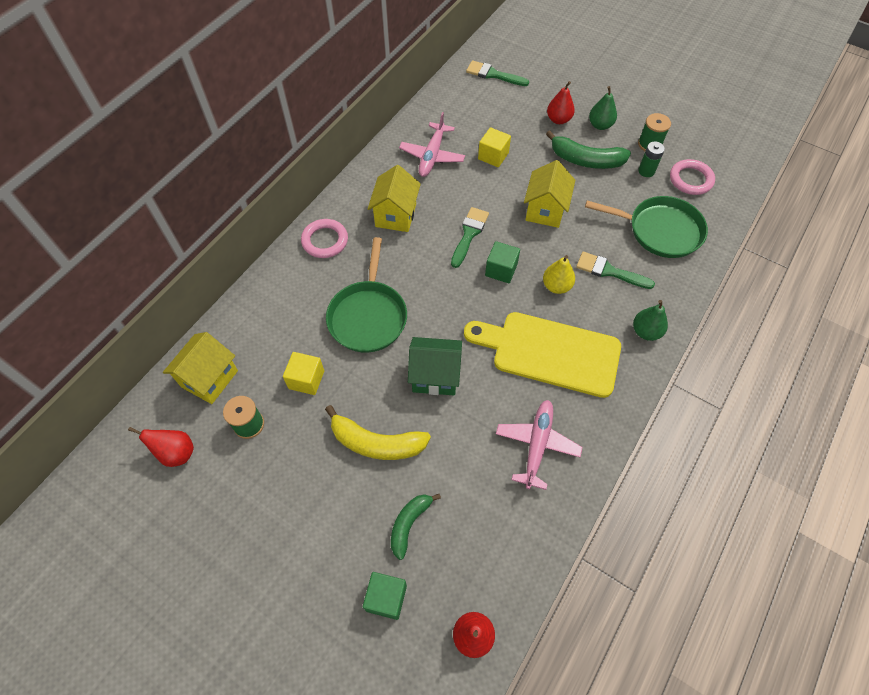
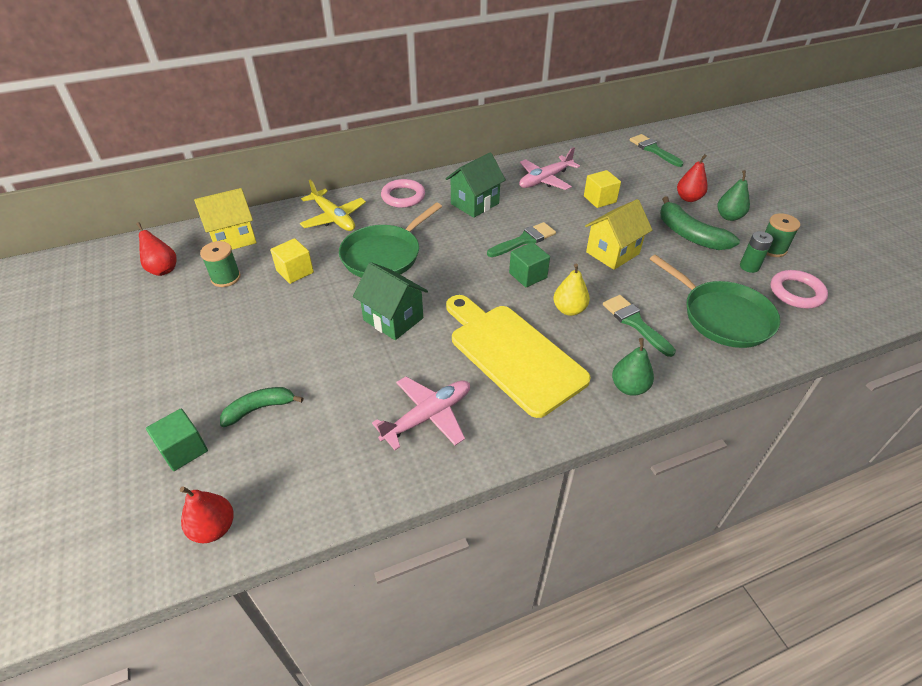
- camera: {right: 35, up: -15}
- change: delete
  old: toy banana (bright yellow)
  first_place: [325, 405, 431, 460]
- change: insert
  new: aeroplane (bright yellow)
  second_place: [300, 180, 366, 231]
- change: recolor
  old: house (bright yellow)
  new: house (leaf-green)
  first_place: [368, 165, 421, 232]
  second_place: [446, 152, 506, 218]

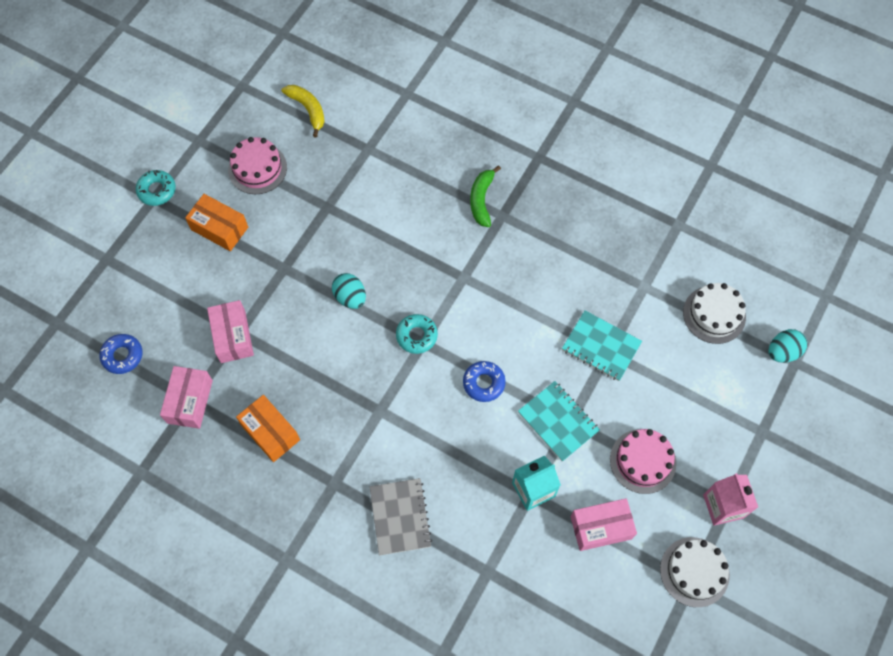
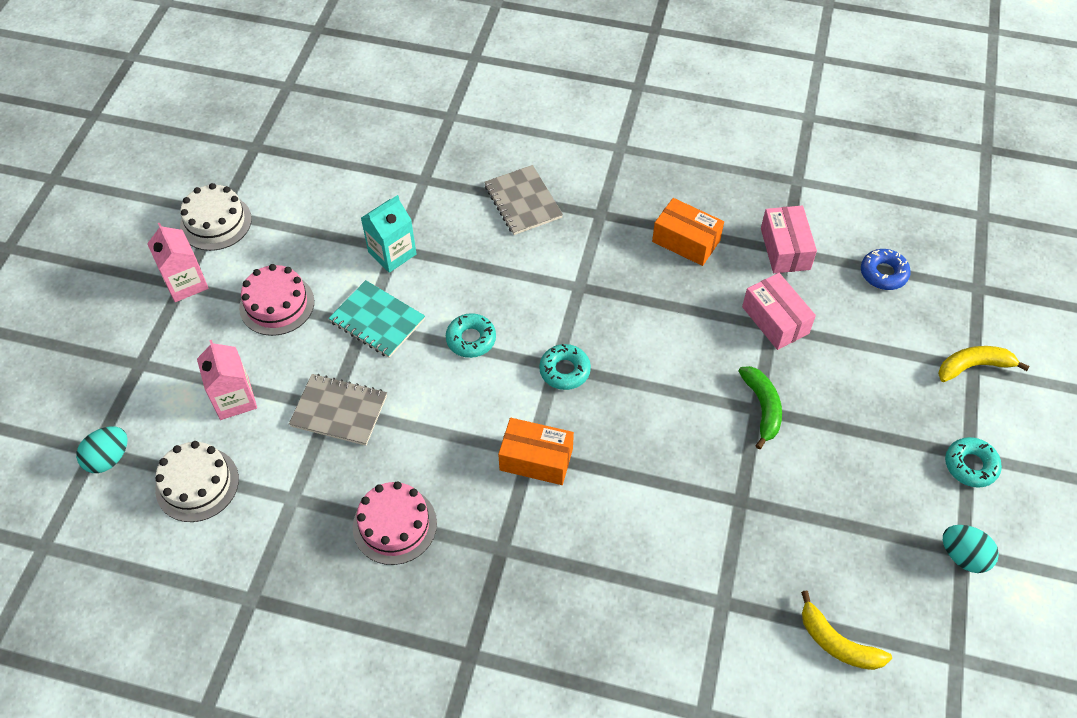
- camera: {right: 165, up: -10}
- change: delete
  old: parcel (pink)
  first_place: [571, 498, 637, 551]
- change: insert
  new: milk carton (pink)
  second_place: [197, 340, 257, 420]
- change: insert
  new: toy banana (bright yellow)
  second_place: [938, 346, 1030, 382]
- change: move
  old: parcel (orange)
  first_place: [185, 194, 248, 251]
  second_place: [498, 418, 574, 485]
- change: move
  old: cake (pink)
  first_place: [228, 137, 287, 194]
  second_place: [353, 481, 437, 565]
- change: move
  old: egg (turquoise)
  first_place: [332, 273, 366, 309]
  second_place: [943, 525, 999, 573]
- change: move
  old: toy banana (leaf-green)
  first_place: [470, 165, 501, 227]
  second_place: [738, 366, 782, 449]
- change: recolor
  old: doughnut (blue)
  new: doughnut (turquoise)
  first_place: [463, 361, 506, 402]
  second_place: [446, 313, 496, 358]
- change: recolor
  old: notepad (turquoise)
  new: notepad (gray)
  first_place: [562, 311, 642, 381]
  second_place: [289, 374, 387, 446]

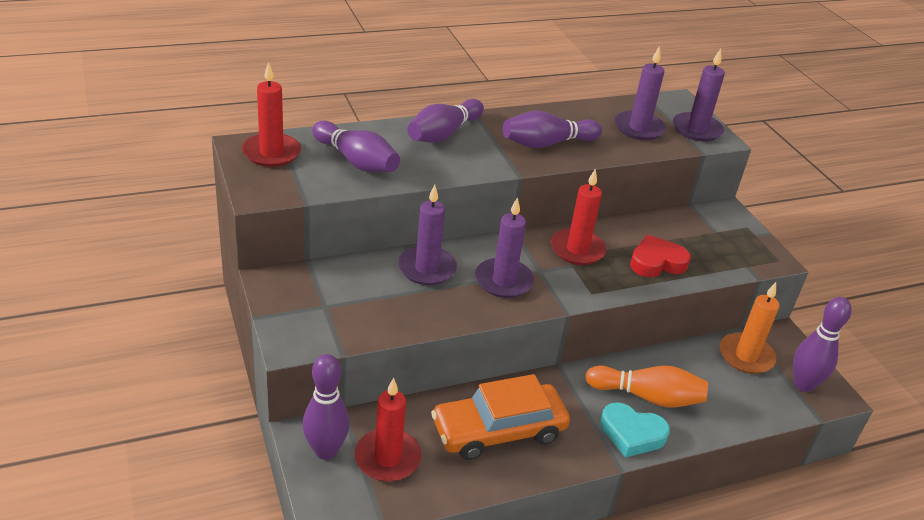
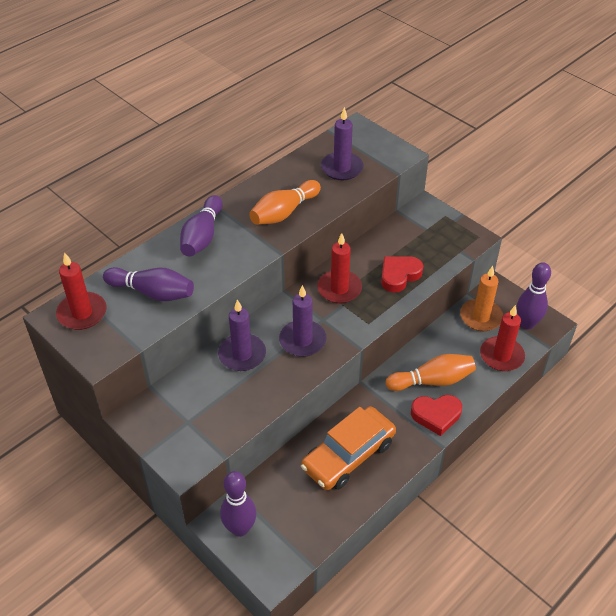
- camera: {right: -20, up: 10}
- change: delete
  old: candle (purple)
  first_place: [673, 49, 725, 142]
- change: move
  old: candle (red)
  first_place: [354, 378, 422, 482]
  second_place: [480, 305, 525, 371]
- change: recolor
  old: skittle (purple)
  new: skittle (orange)
  first_place: [503, 110, 602, 148]
  second_place: [249, 180, 321, 225]
- change: recolor
  old: heart shape (turquoise)
  new: heart shape (red)
  first_place: [600, 402, 670, 458]
  second_place: [411, 395, 462, 436]

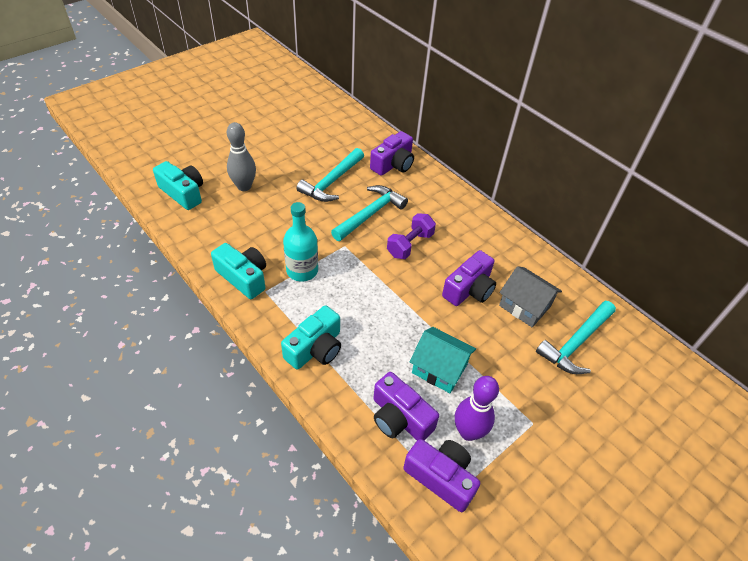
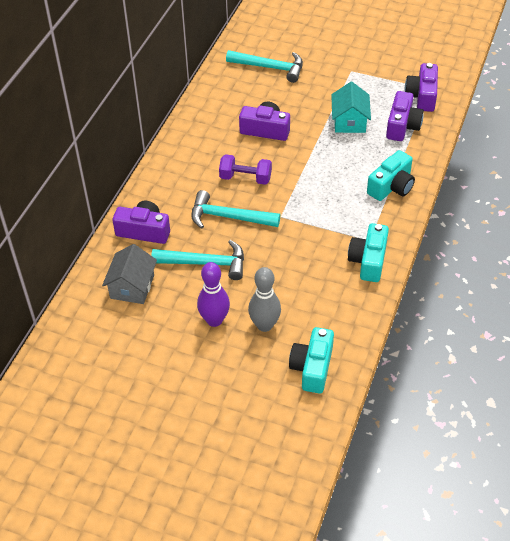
- camera: {right: -115, up: 0}
- change: delete
  old: drink bottle (turquoise)
  first_place: [283, 202, 318, 282]
- change: move
  old: skittle (purple)
  first_place: [455, 376, 499, 441]
  second_place: [197, 262, 230, 327]
- change: move
  old: house (gray)
  first_place: [499, 266, 562, 327]
  second_place: [102, 244, 157, 304]
- change: rotate
  old: compact camera (turquoise)
  first_place: [281, 306, 341, 370]
  second_place: [367, 150, 415, 201]
  degrees: 120

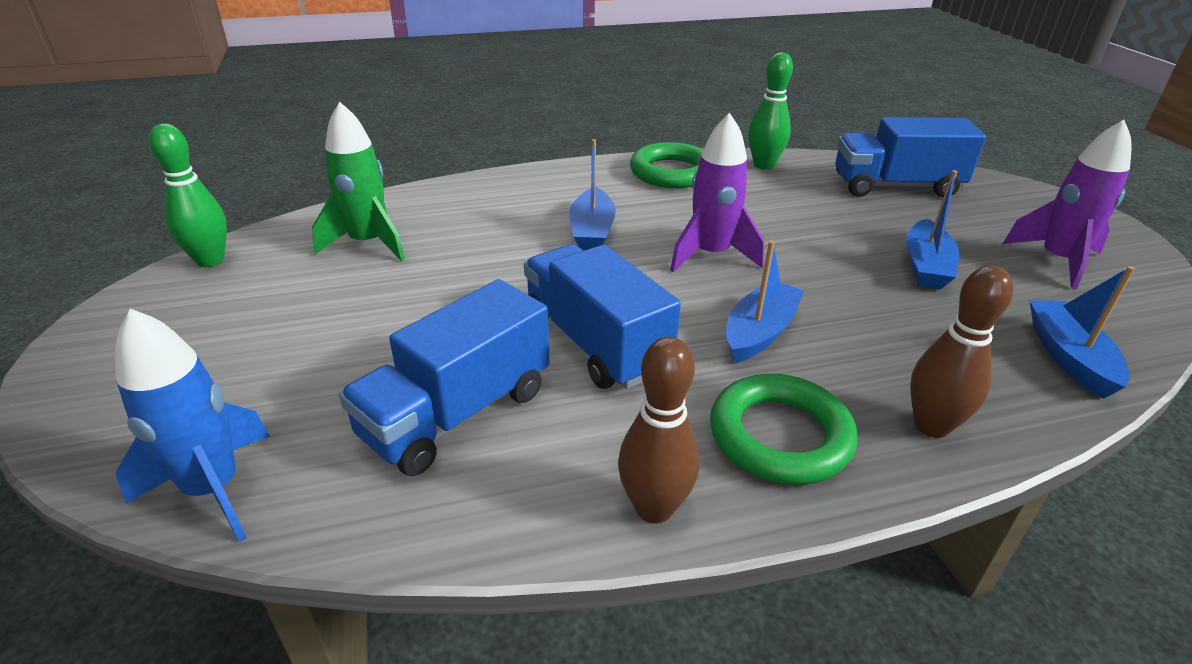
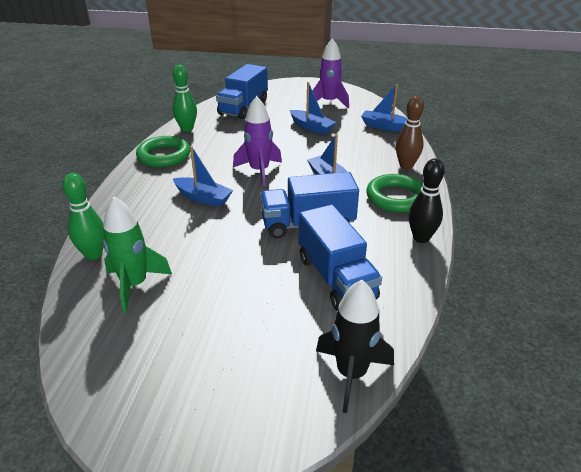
- camera: {right: -65, up: 0}
- change: move
  old: skittle (leaf-green)
  first_place: [149, 124, 227, 267]
  second_place: [62, 173, 105, 260]
- change: recolor
  old: spaceship (blue)
  new: spaceship (black)
  first_place: [115, 308, 270, 542]
  second_place: [316, 280, 394, 413]
- change: recolor
  old: skittle (brown)
  new: skittle (black)
  first_place: [618, 337, 700, 523]
  second_place: [409, 158, 445, 243]

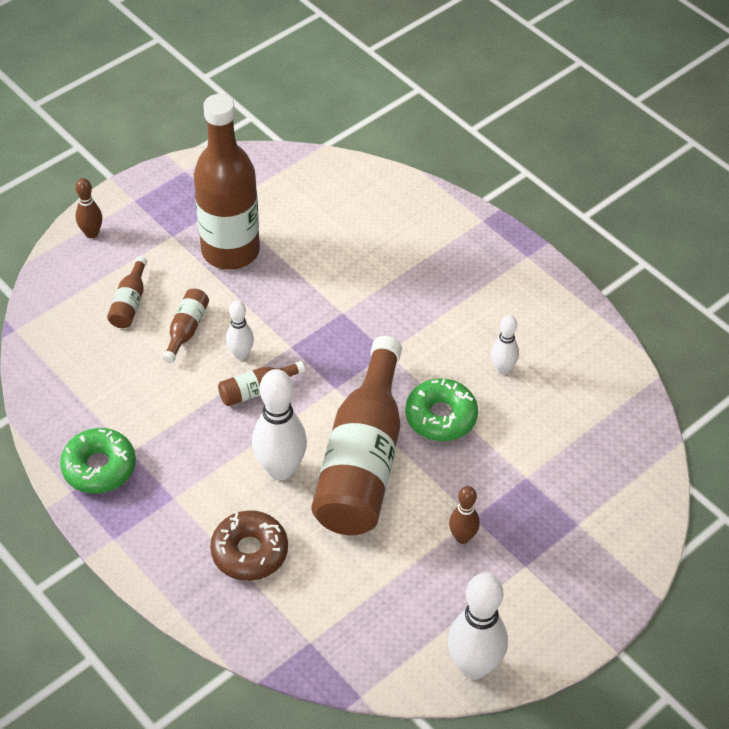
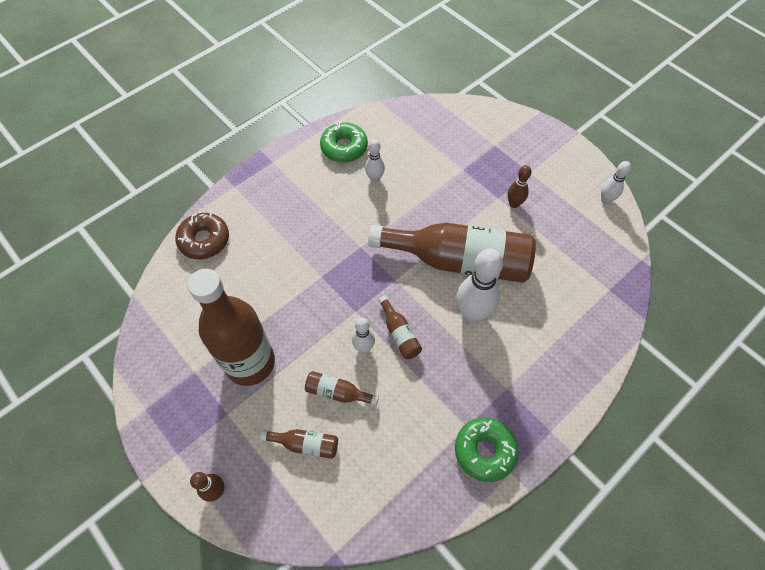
- camera: {right: -90, up: 10}
- change: move
  old: doughnut (brown)
  first_place: [210, 510, 288, 581]
  second_place: [175, 213, 229, 259]
- change: move
  old: doughnut (leaf-green)
  first_place: [405, 378, 478, 441]
  second_place: [320, 121, 368, 163]
- change: resize
  old: skittle (pure white)
  first_place: [448, 573, 508, 679]
  second_place: [601, 161, 631, 204]
  factor: 0.55

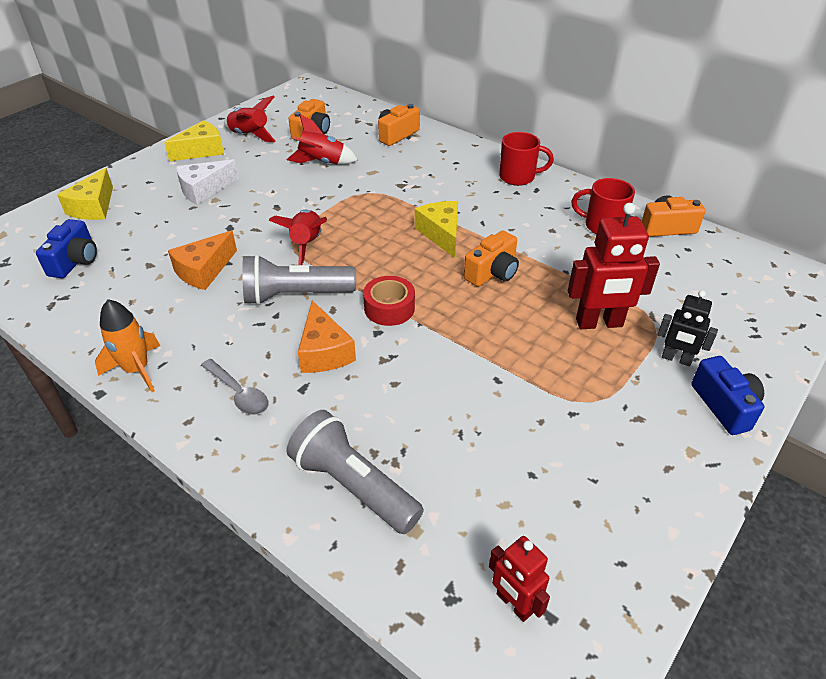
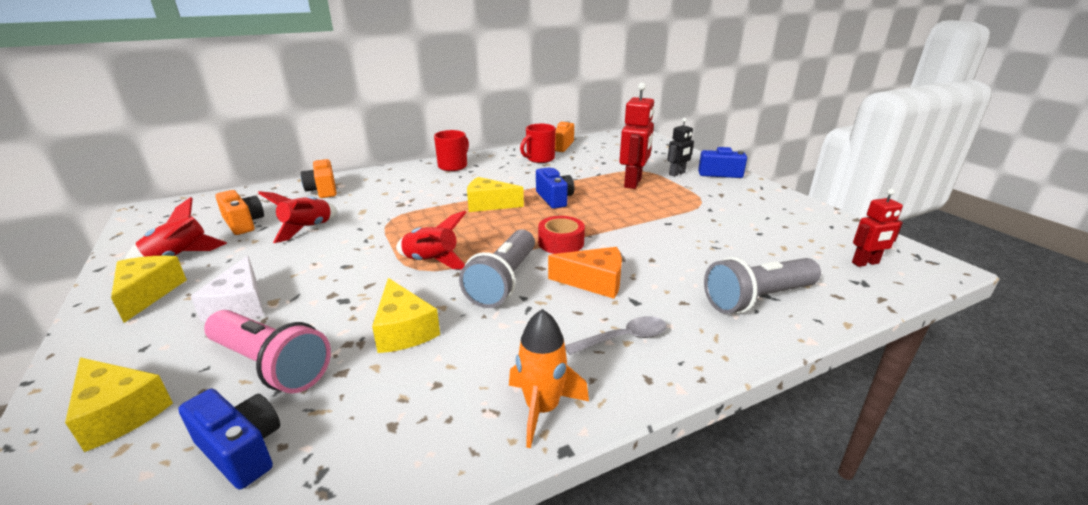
- camera: {right: -65, up: -15}
- change: insert
  new: torch (pink)
  second_place: [204, 310, 331, 393]
- change: recolor
  old: piece of cheese (orange)
  new: piece of cheese (bright yellow)
  first_place: [168, 231, 237, 290]
  second_place: [372, 278, 440, 353]
- change: recolor
  old: compact camera (orange)
  new: compact camera (blue)
  first_place: [464, 230, 519, 287]
  second_place: [536, 167, 574, 209]

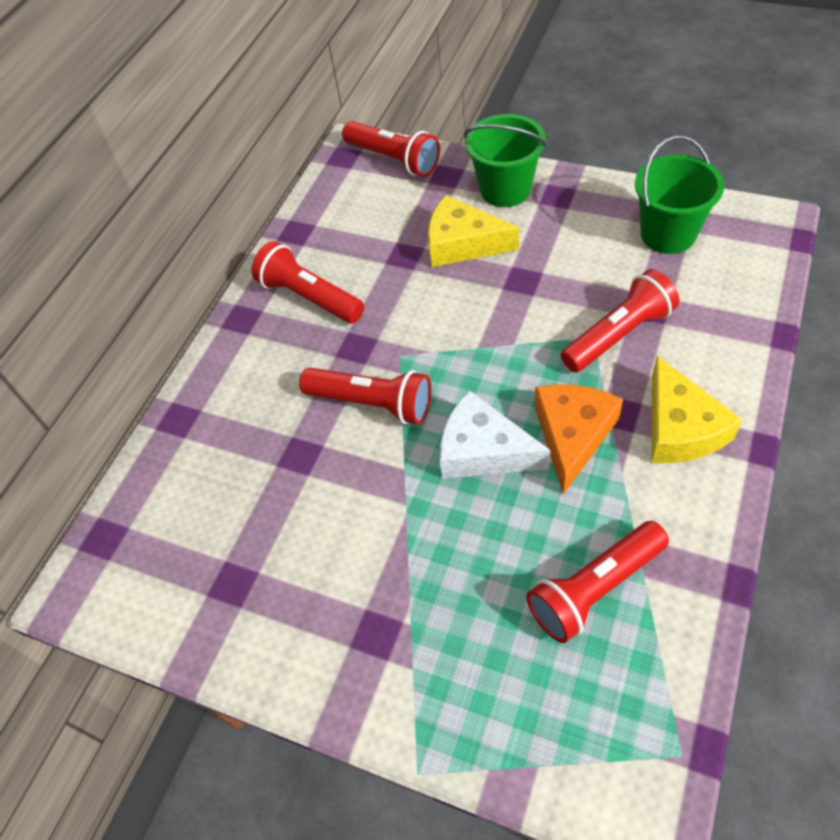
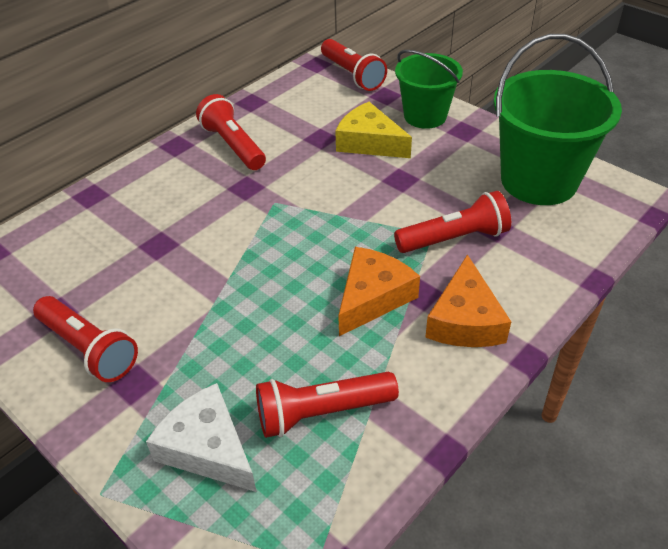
- camera: {right: 15, up: -10}
- change: move
  old: torch (red)
  first_place: [299, 367, 431, 424]
  second_place: [33, 296, 138, 382]
- change: move
  old: piece of cheese (pure white)
  first_place: [440, 390, 551, 479]
  second_place: [146, 383, 257, 492]
- change: recolor
  old: piece of cheese (bright yellow)
  new: piece of cheese (orange)
  first_place: [651, 356, 742, 463]
  second_place: [425, 254, 511, 347]
- change: resize
  old: pail (leaf-green)
  first_place: [635, 135, 724, 254]
  second_place: [494, 34, 622, 205]
  factor: 1.58

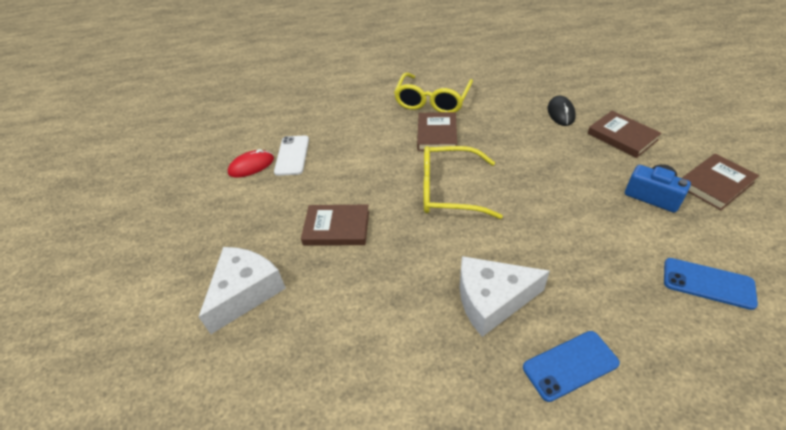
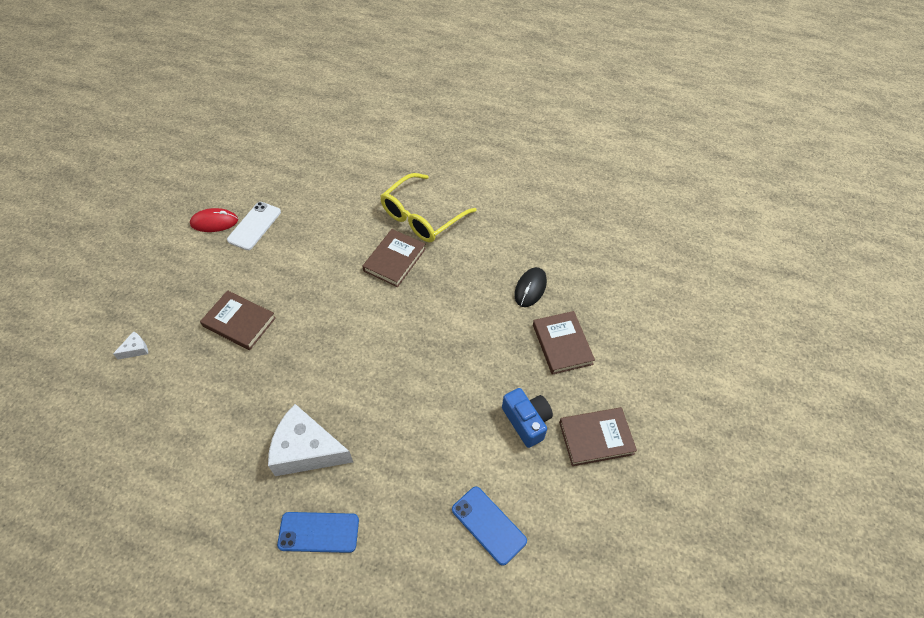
- camera: {right: 20, up: 10}
- change: delete
  old: spectacles (bright yellow)
  first_place: [424, 146, 503, 219]
- change: resize
  old: piece of cheese (pure white)
  first_place: [199, 247, 286, 334]
  second_place: [113, 331, 148, 359]
  factor: 0.42

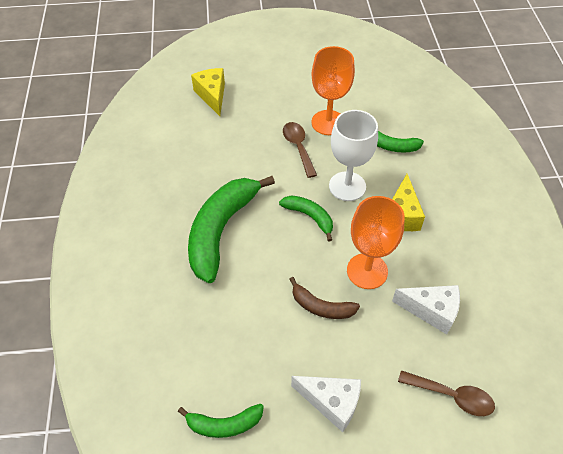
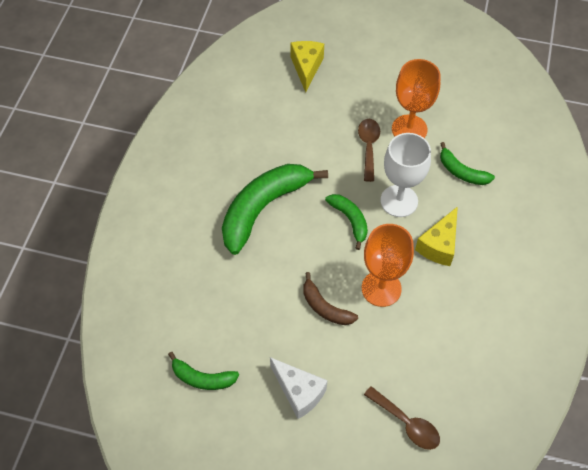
- camera: {right: 20, up: 5}
- change: delete
  old: piece of cheese (pure white)
  first_place: [392, 285, 460, 334]

